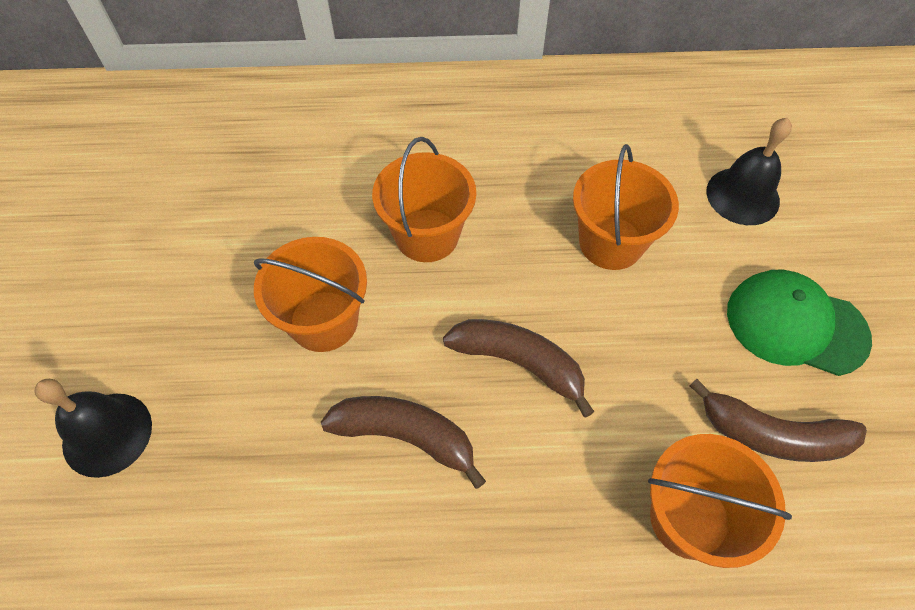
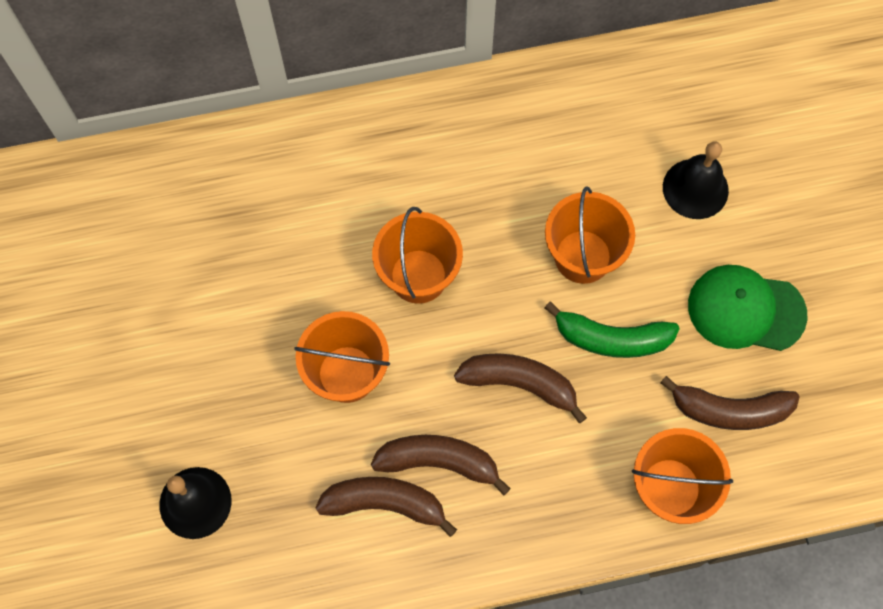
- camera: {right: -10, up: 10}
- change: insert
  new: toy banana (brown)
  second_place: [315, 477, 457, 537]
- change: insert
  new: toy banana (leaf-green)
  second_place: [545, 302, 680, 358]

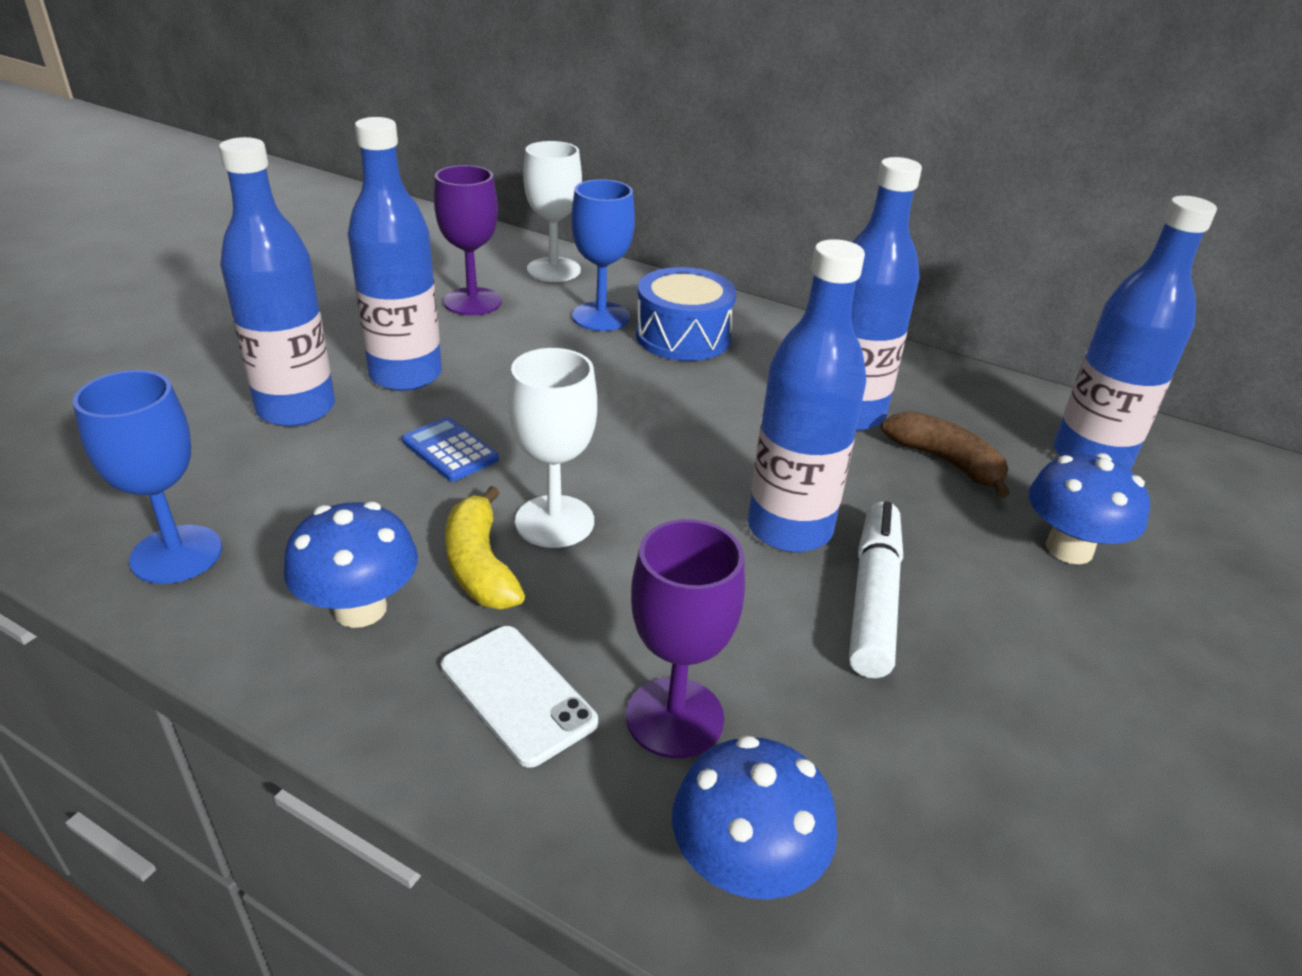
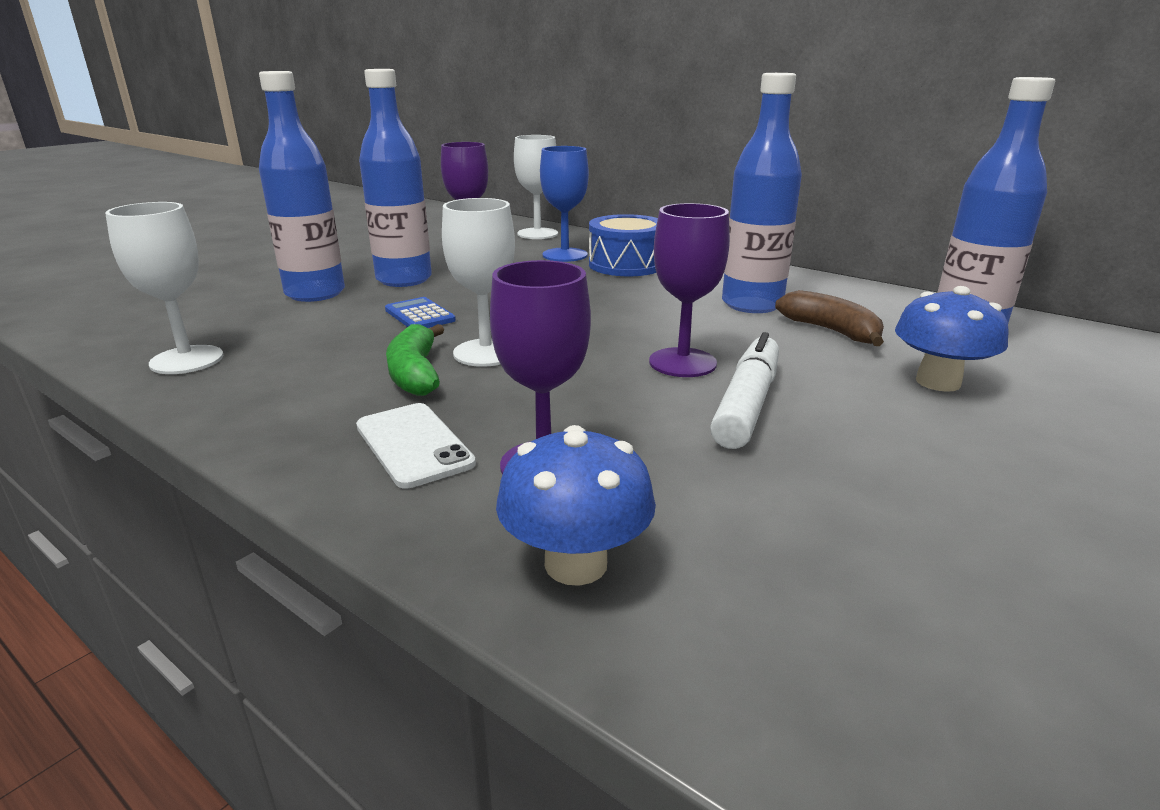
- camera: {right: 10, up: -10}
- change: delete
  old: toadstool (blue)
  first_place: [284, 502, 418, 628]
- change: replace
  old: drink bottle (blue)
  new: goblet (purple)
  first_place: [748, 239, 866, 552]
  second_place: [649, 203, 730, 377]
- change: recolor
  old: goblet (blue)
  new: goblet (pure white)
  first_place: [73, 370, 222, 584]
  second_place: [105, 202, 224, 374]
- change: recolor
  old: toy banana (bright yellow)
  new: toy banana (leaf-green)
  first_place: [445, 486, 525, 609]
  second_place: [386, 324, 444, 396]

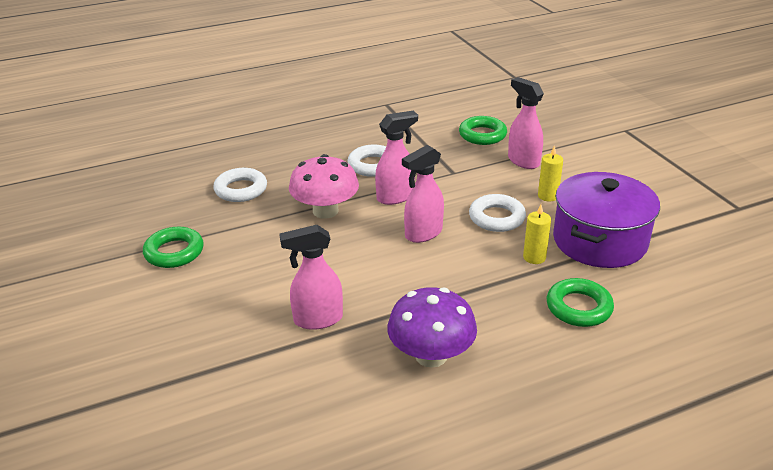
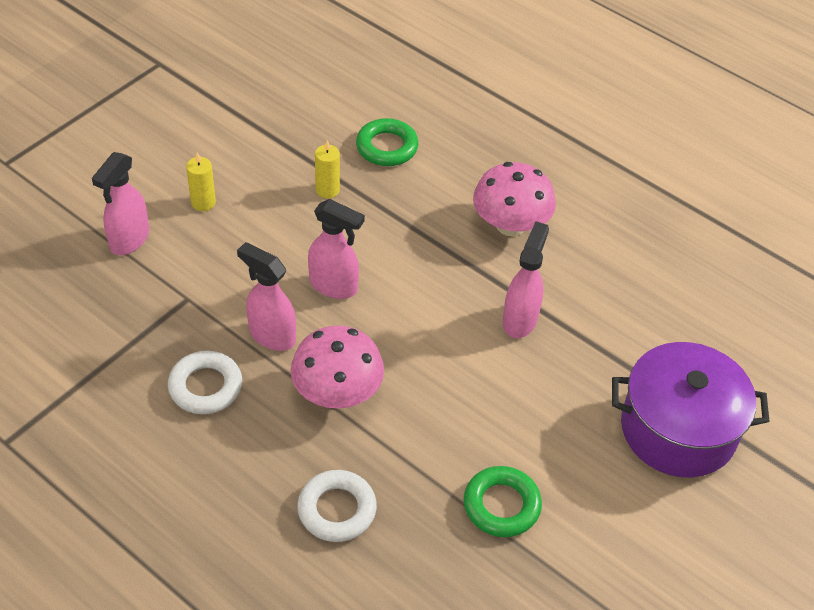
- camera: {right: -120, up: 15}
- change: delete
  old: torus (leaf-green)
  first_place: [459, 116, 507, 145]
- change: delete
  old: torus (pure white)
  first_place: [469, 194, 526, 232]
- change: move
  old: stockpot (purple)
  first_place: [553, 172, 660, 268]
  second_place: [612, 342, 769, 477]
- change: recolor
  old: toadstool (purple)
  new: toadstool (pink)
  first_place: [387, 287, 477, 368]
  second_place: [473, 162, 556, 236]
- change: rotate
  old: spray bottle (pink)
  first_place: [279, 225, 343, 330]
  second_place: [503, 222, 549, 338]
  degrees: -120

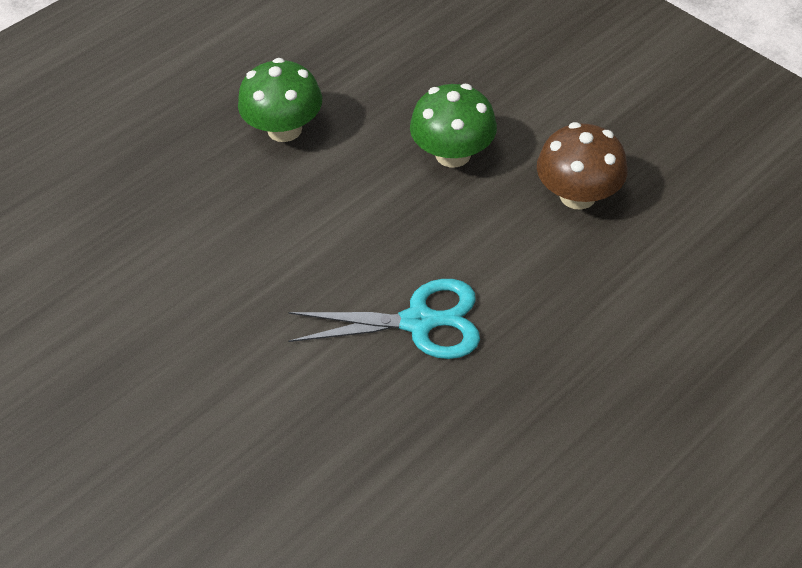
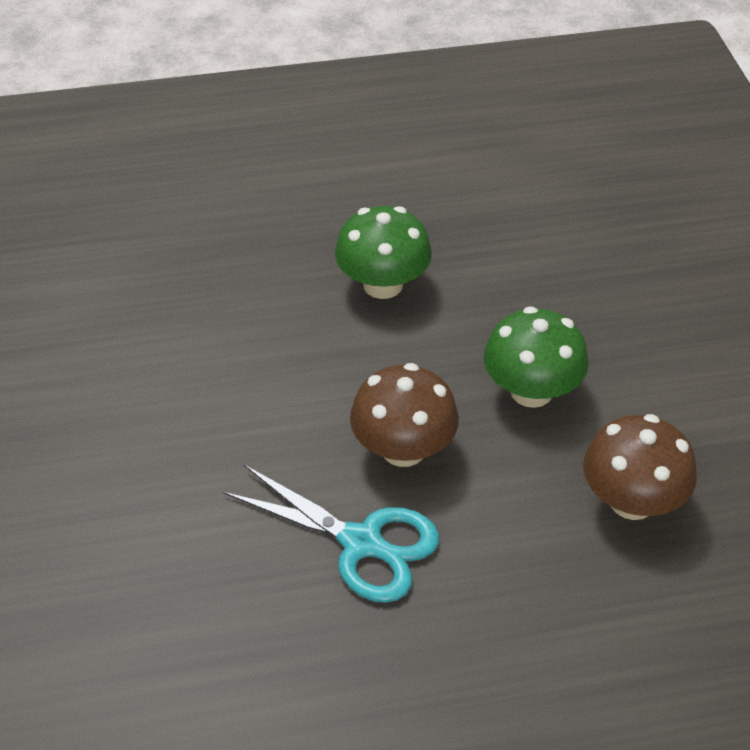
- camera: {right: 30, up: -5}
- change: insert
  new: toadstool (brown)
  second_place: [350, 363, 459, 467]

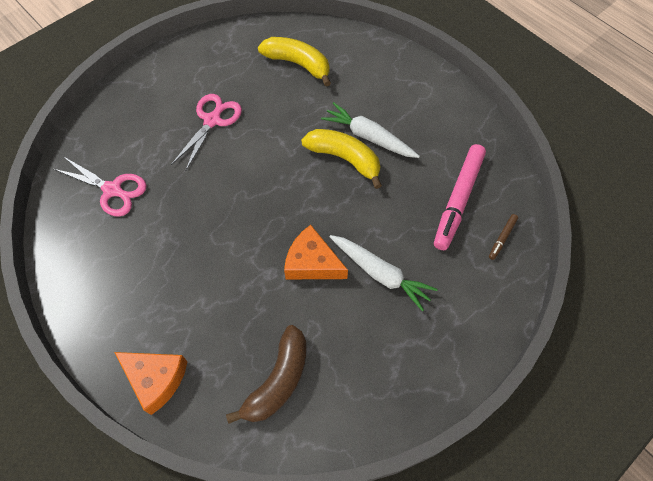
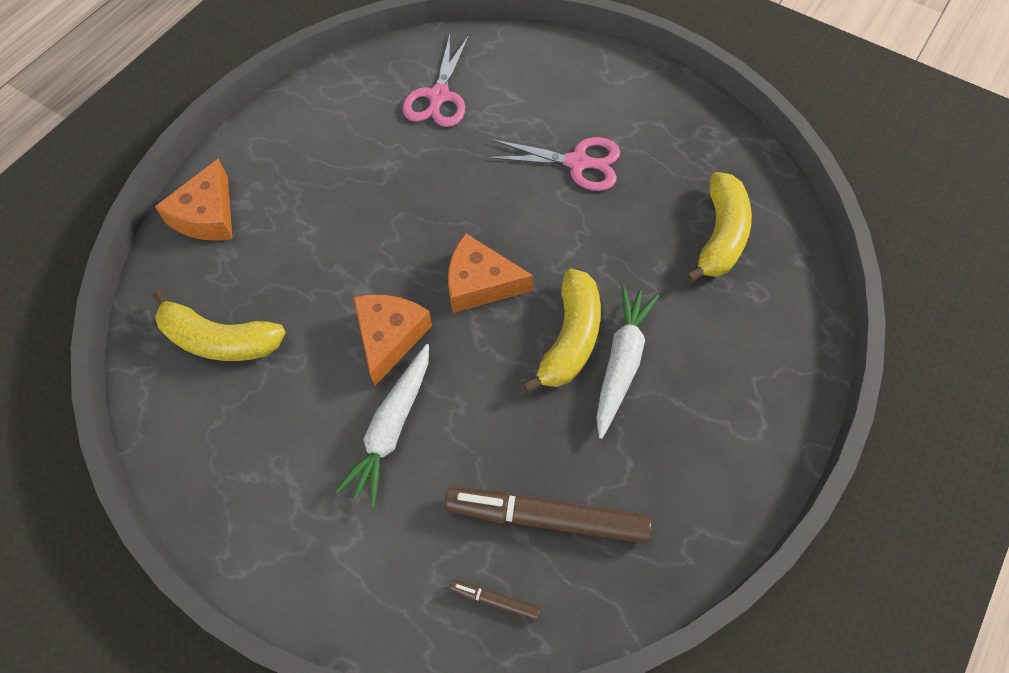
- camera: {right: 75, up: 0}
- change: insert
  new: piece of cheese (orange)
  second_place: [448, 233, 533, 313]
- change: recolor
  old: toy banana (brown)
  new: toy banana (bright yellow)
  first_place: [226, 325, 307, 424]
  second_place: [153, 289, 286, 361]
- change: recolor
  old: marker (pink)
  new: marker (brown)
  first_place: [434, 144, 486, 250]
  second_place: [444, 487, 652, 544]

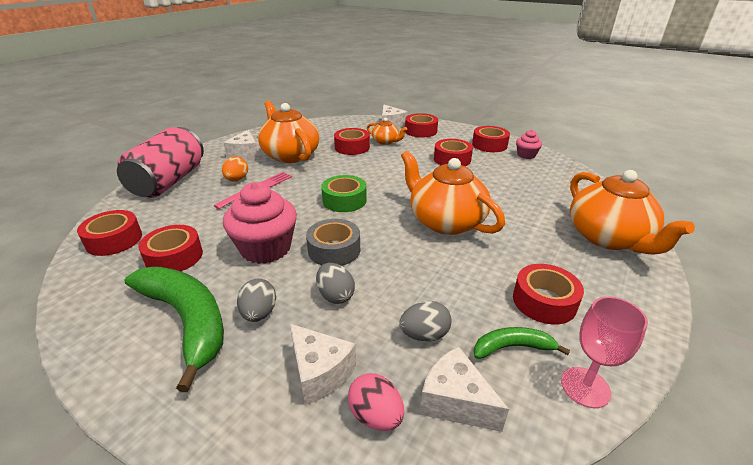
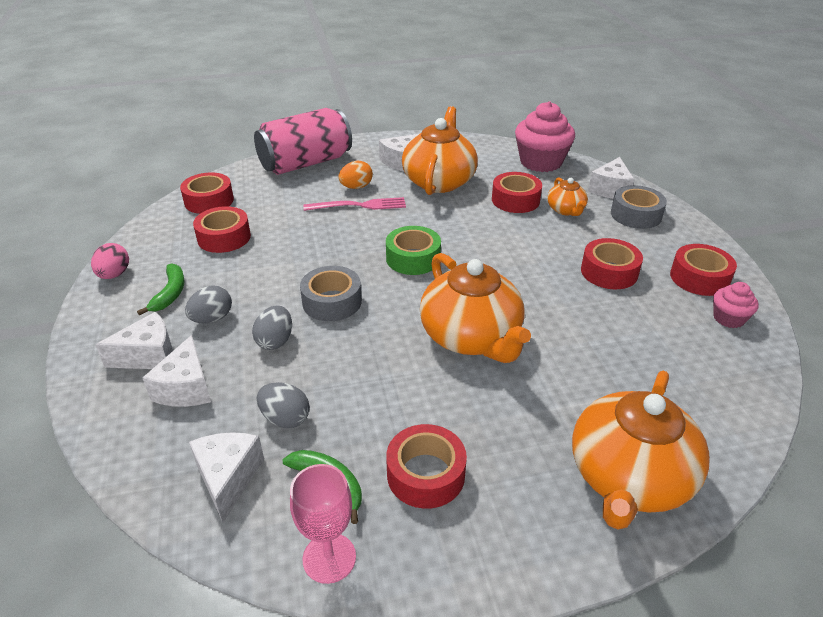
- camera: {right: 45, up: 5}
- change: insert
  new: piece of cheese (pure white)
  second_place: [95, 312, 173, 369]
- change: move
  old: cupcake (pink)
  first_place: [223, 182, 297, 264]
  second_place: [515, 101, 575, 172]
- change: move
  old: egg (pink)
  first_place: [348, 373, 404, 431]
  second_place: [91, 243, 129, 279]
- change: recolor
  old: tape (red)
  new: tape (gray)
  first_place: [405, 113, 438, 138]
  second_place: [611, 185, 667, 229]
- change: rotate
  old: tea pot (orange)
  first_place: [401, 150, 505, 235]
  second_place: [420, 253, 531, 363]
  degrees: 150
- change: resize
  old: toy banana (leaf-green)
  first_place: [125, 267, 224, 392]
  second_place: [137, 263, 185, 316]
  factor: 0.5

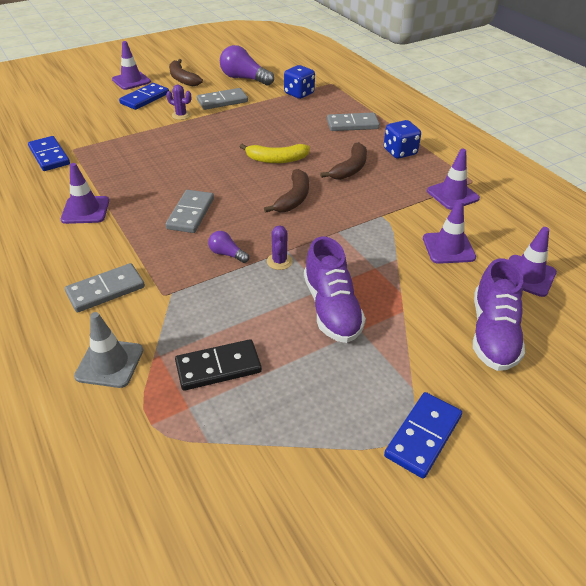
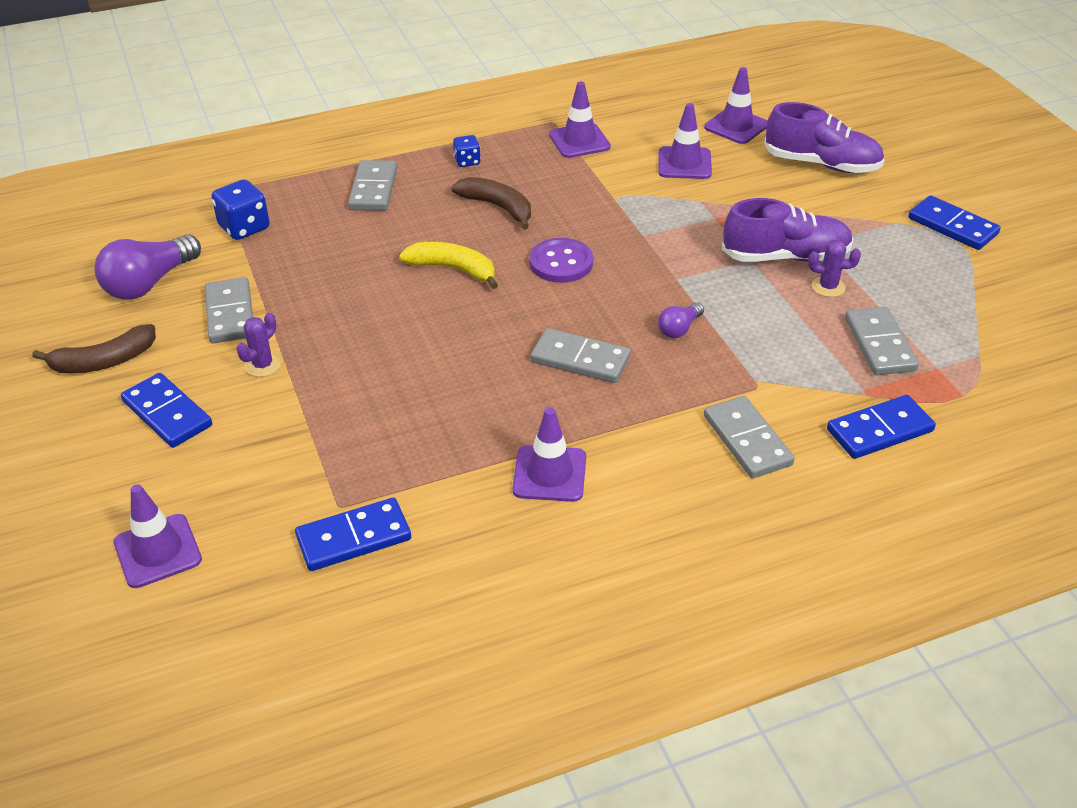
- camera: {right: -80, up: 0}
- change: move
  old: traffic cone (purple)
  first_place: [112, 41, 151, 90]
  second_place: [114, 484, 202, 588]
- change: move
  old: prickly plant (purple)
  first_place: [267, 225, 293, 270]
  second_place: [808, 240, 861, 297]
- change: replace
  old: traffic cone (gray)
  new: domino tile (blue)
  first_place: [74, 312, 143, 388]
  second_place: [827, 395, 936, 459]
- change: replace
  old: toy banana (brown)
  new: sewing button (purple)
  first_place: [264, 169, 309, 213]
  second_place: [529, 238, 593, 283]
- change: recolor
  old: domino tile (black)
  new: domino tile (gray)
  first_place: [175, 339, 262, 391]
  second_place: [845, 307, 919, 375]
- change: rotate
  old: toy banana (bright yellow)
  first_place: [240, 144, 310, 163]
  second_place: [399, 242, 498, 289]
  degrees: -75
- change: resize
  old: game die (blue)
  first_place: [384, 120, 421, 159]
  second_place: [453, 135, 481, 167]
  factor: 0.6

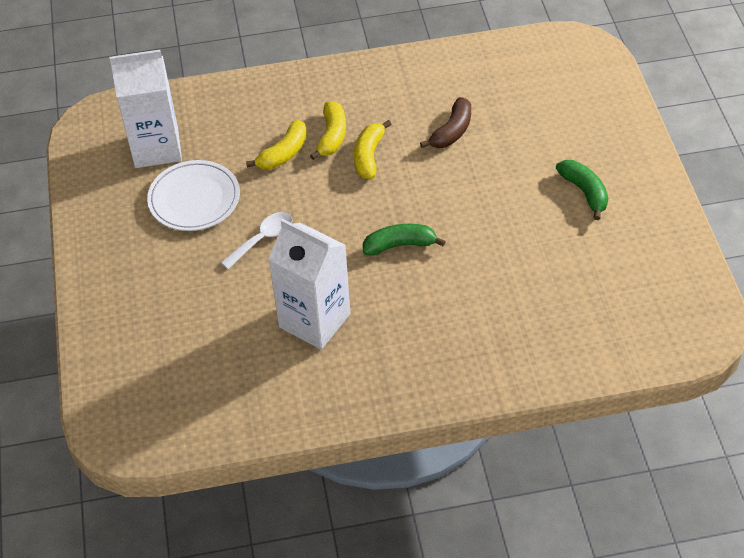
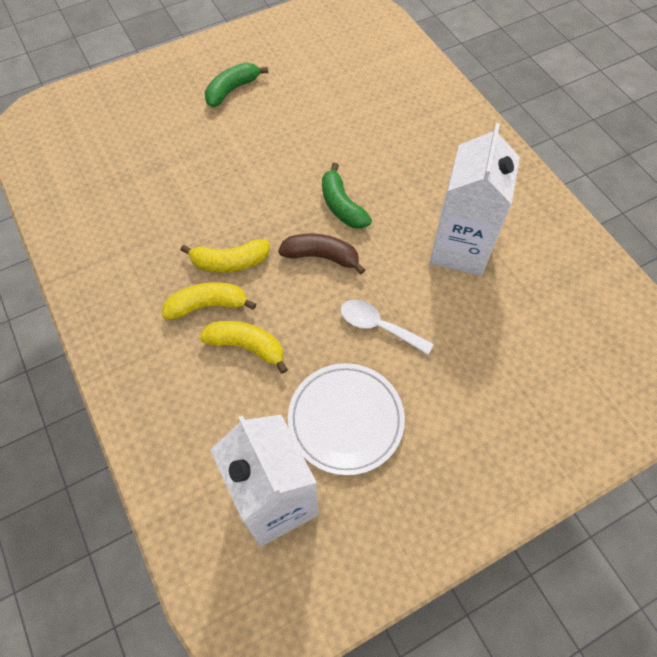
- camera: {right: -110, up: 10}
- change: move
  old: toy banana (brown)
  first_place: [420, 97, 471, 148]
  second_place: [278, 234, 365, 274]

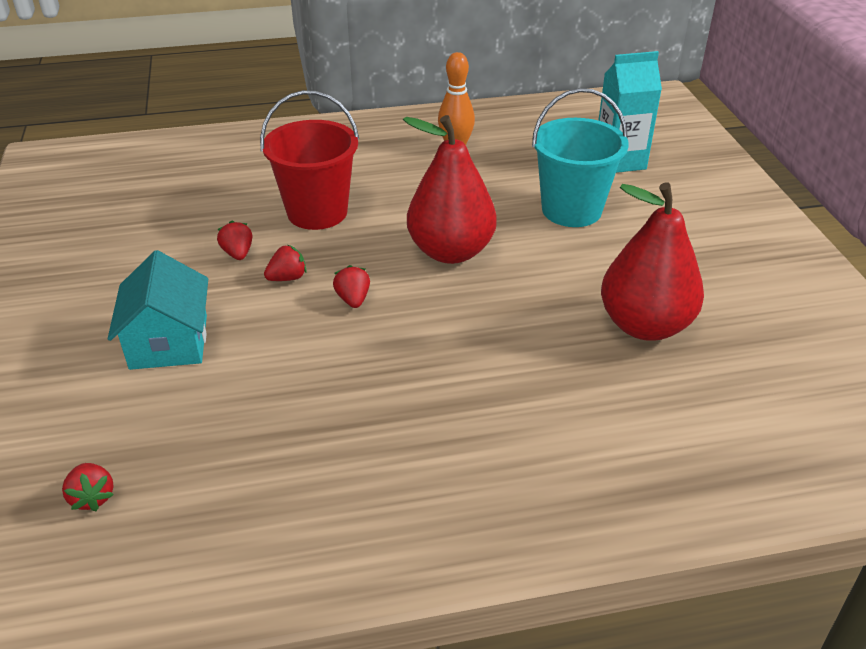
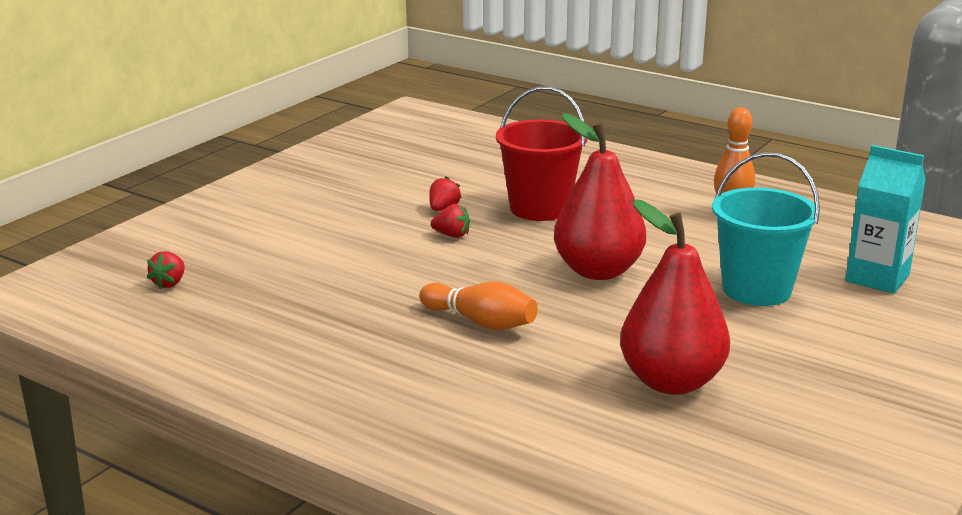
- camera: {right: 45, up: -15}
- change: delete
  old: house (turquoise)
  first_place: [108, 250, 208, 370]
- change: delete
  old: strawberry (red)
  first_place: [333, 265, 370, 308]
- change: insert
  new: skittle (orange)
  second_place: [419, 281, 538, 330]

